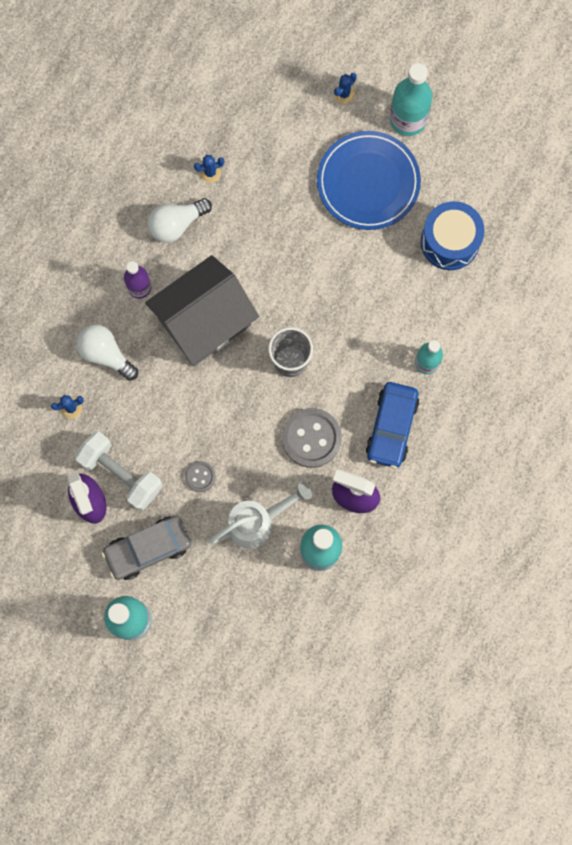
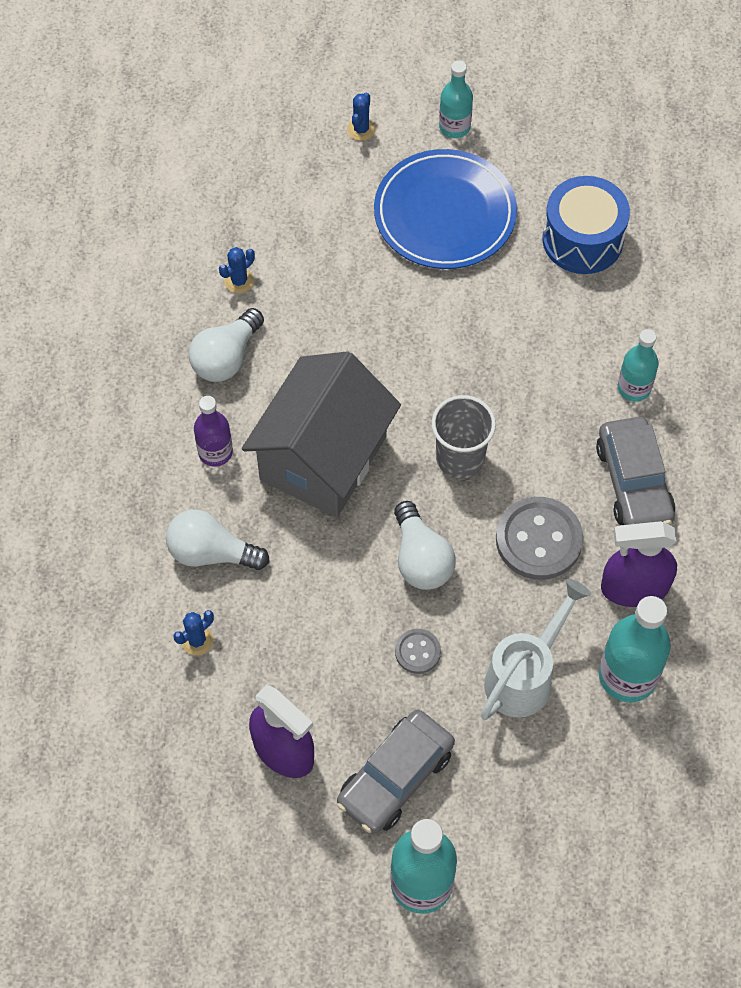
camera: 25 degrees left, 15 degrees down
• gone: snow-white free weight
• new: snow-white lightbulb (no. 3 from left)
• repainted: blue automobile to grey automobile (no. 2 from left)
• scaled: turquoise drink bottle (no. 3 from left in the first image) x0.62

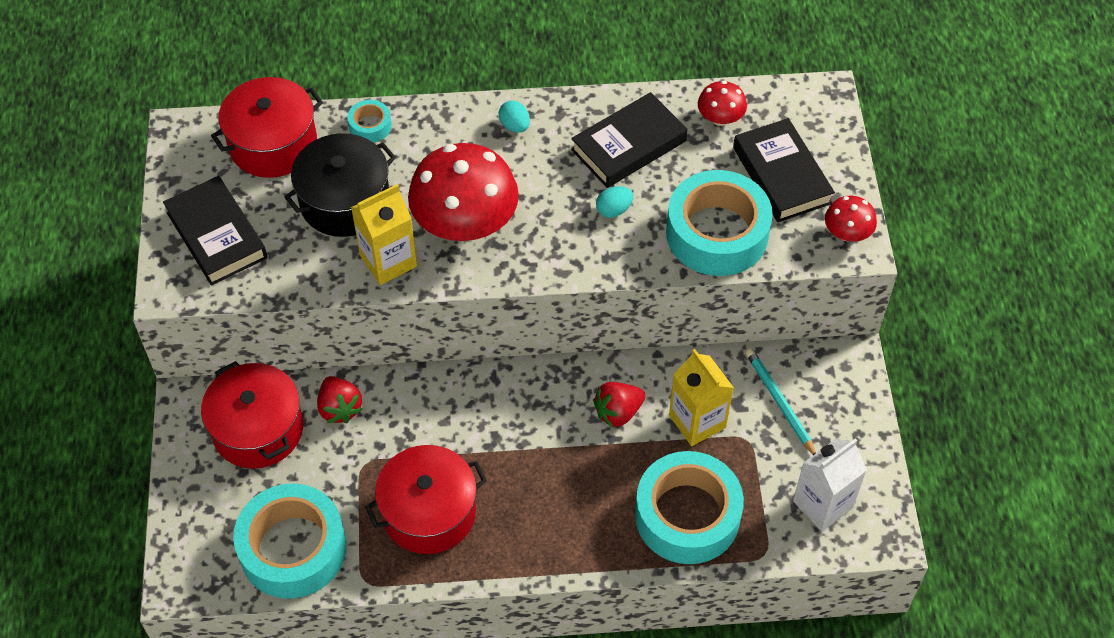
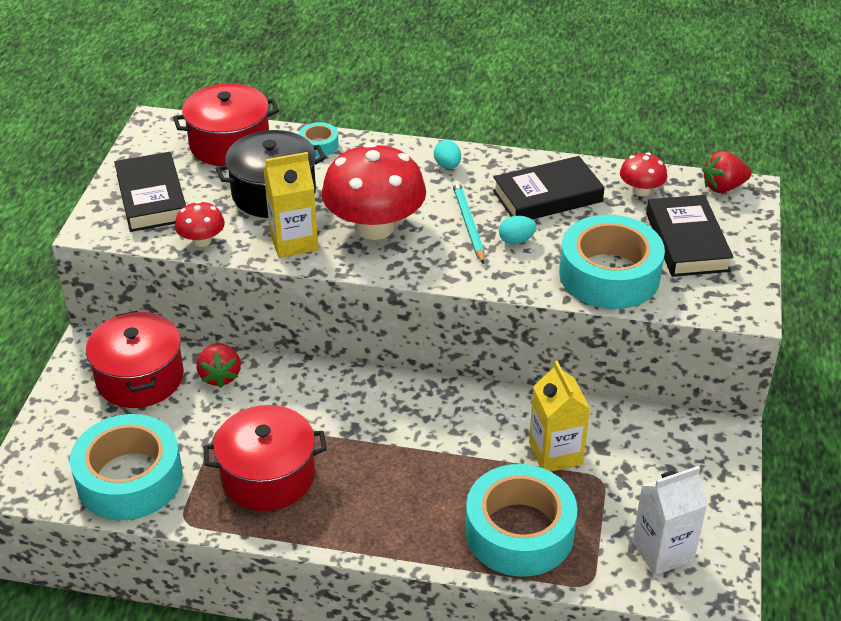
camera: 15 degrees right, 15 degrees down
• shifted: scarlet berry (no. 2 from left)
• shifted: turquoise lead pencil
• shifted: scarlet mushroom (no. 3 from left in the first image) to scarlet mushroom (no. 1 from left)

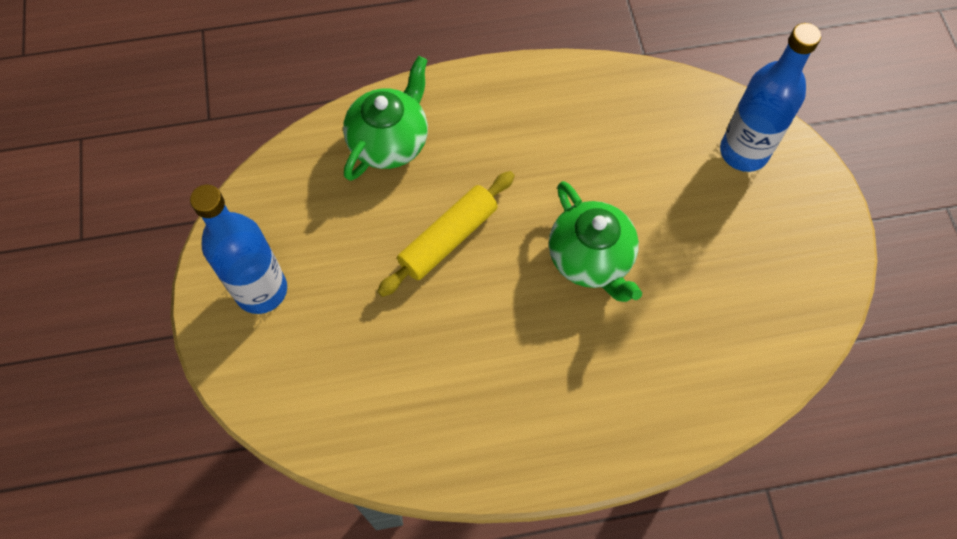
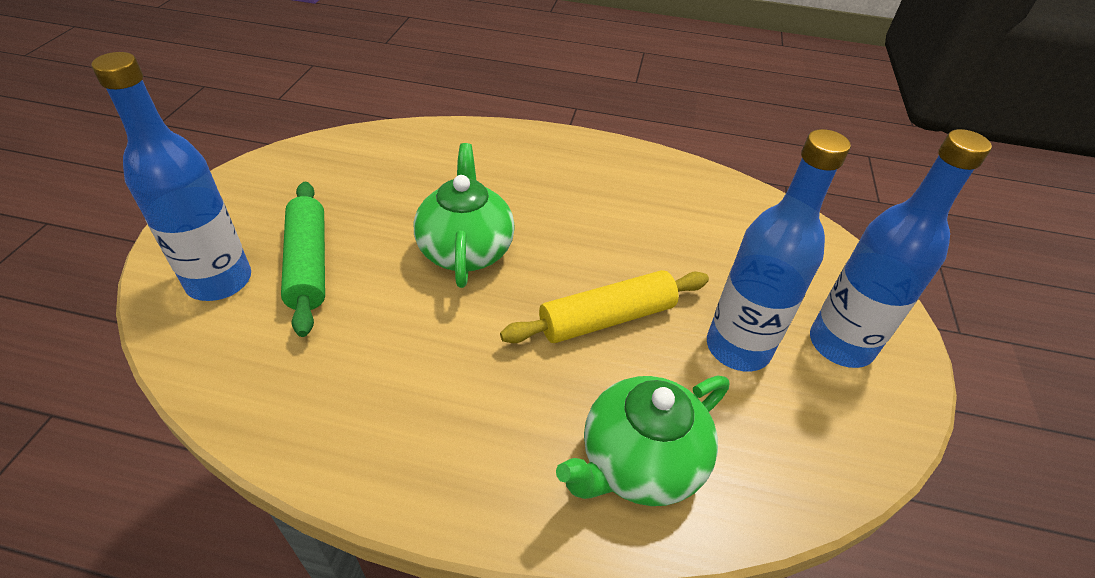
camera: 160 degrees left, 20 degrees down
• new: leaf-green pastry roller
• new: blue drink bottle (no. 2 from left)

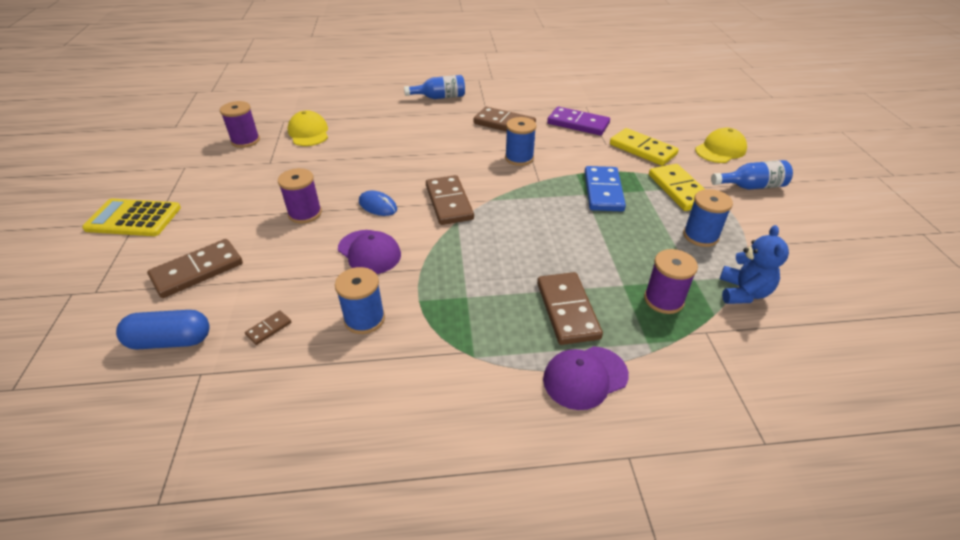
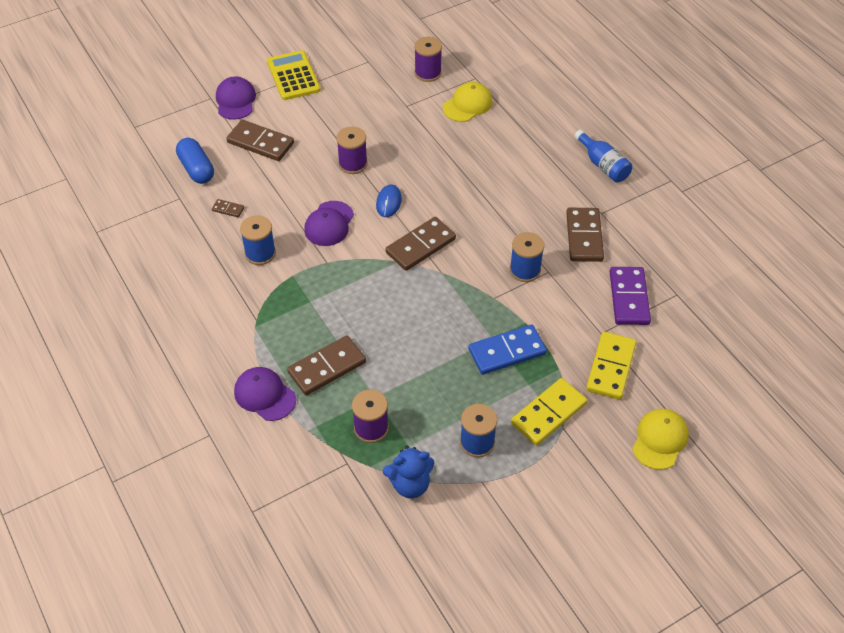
camera: 65 degrees right, 10 degrees up
• gone: blue drink bottle (no. 2 from left)
• new: purple peaked cap (no. 1 from left)
• rotated: yellow peaked cap (no. 2 from left) 90 degrees counterclockwise

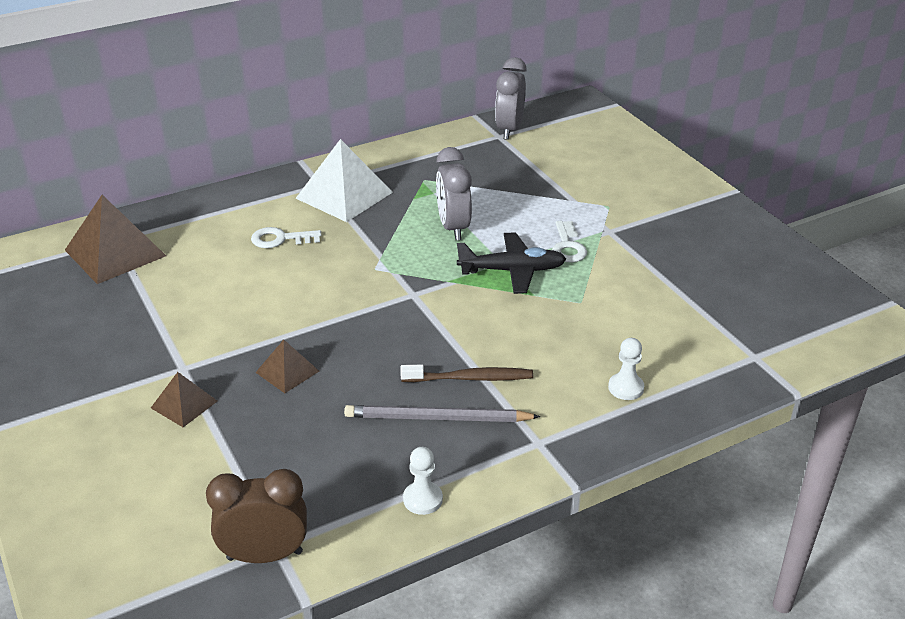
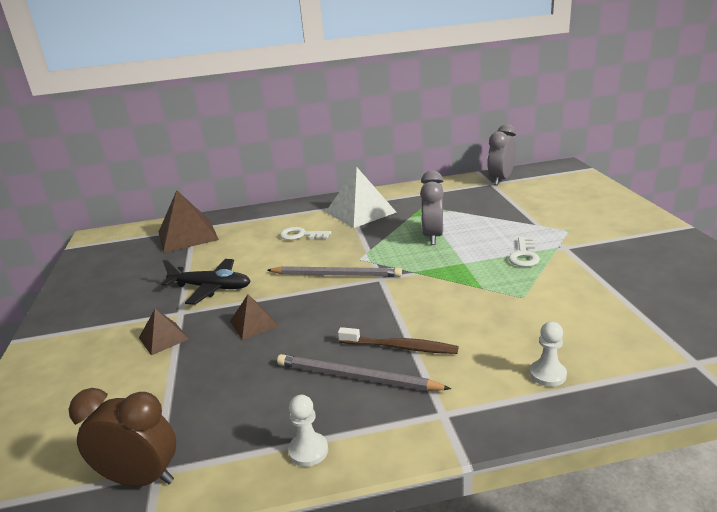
camera: 20 degrees right, 10 degrees down
• new: grey lead pencil (no. 1 from left)
• shifted: black aeroplane

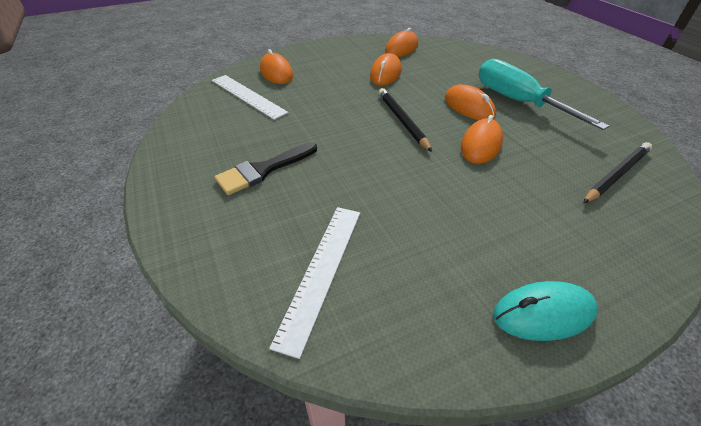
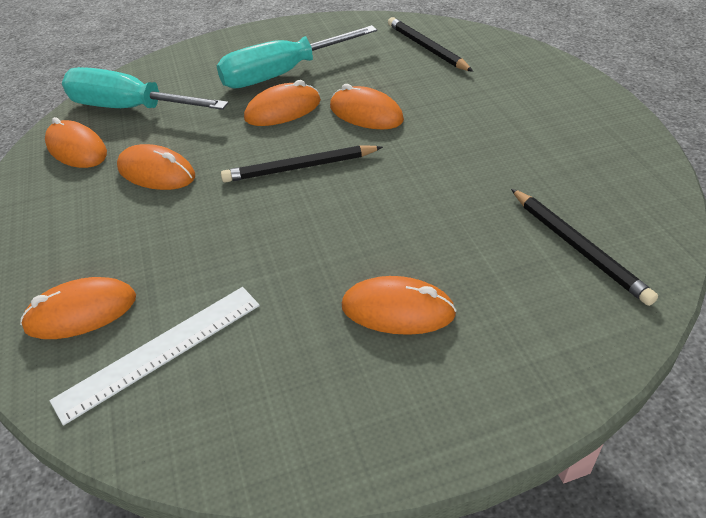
camera: 80 degrees left, 0 degrees up
• gone: turquoise mouse
• new: turquoise flat screwdriver (no. 1 from left)
• swapped: black brush to bright orange mouse (no. 6 from left)
• swapped: snow-white ruler (no. 2 from left) to black lead pencil (no. 3 from left)

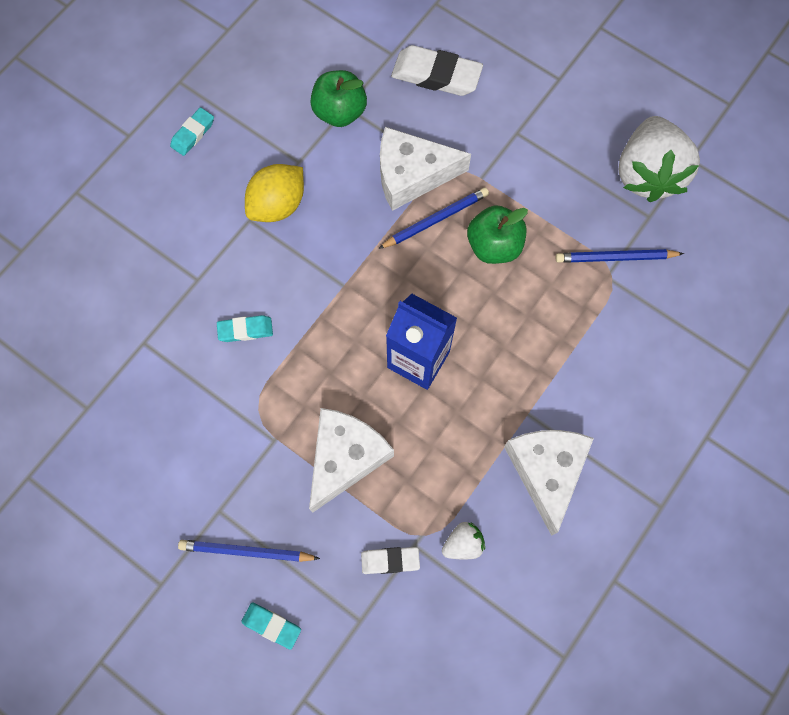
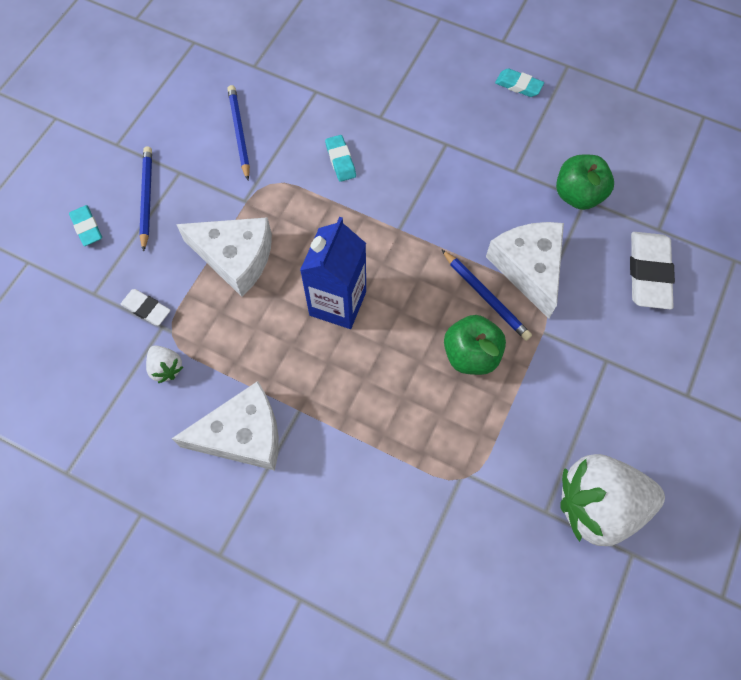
camera: 80 degrees right, 5 degrees down
• gone: yellow lemon
• shifted: blue lead pencil (no. 3 from left in the first image) to blue lead pencil (no. 2 from left)
• rotated: turquoise gum eraser (no. 3 from left in the first image) 45 degrees counterclockwise
• rotated: snow-white gum eraser (no. 1 from left) 45 degrees counterclockwise

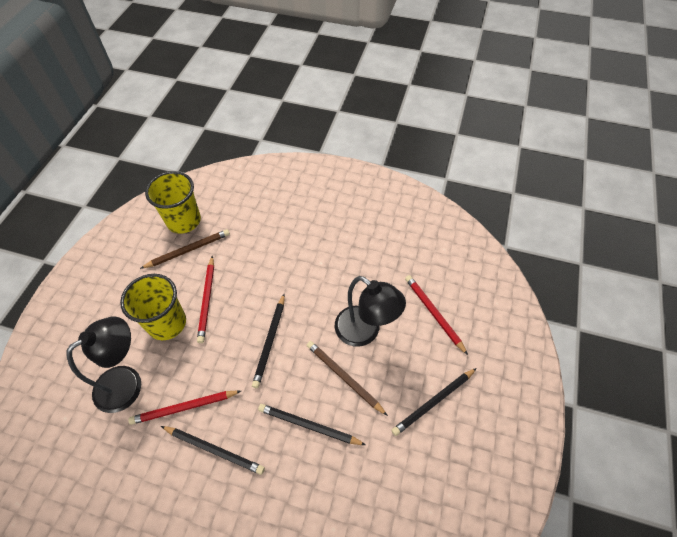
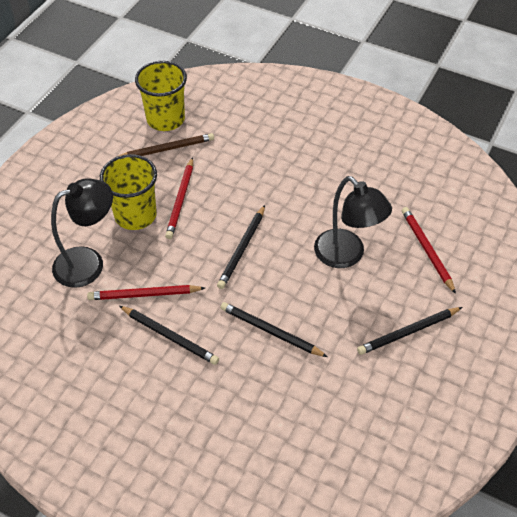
camera: 10 degrees right, 5 degrees down
• gone: brown lead pencil (no. 2 from left)

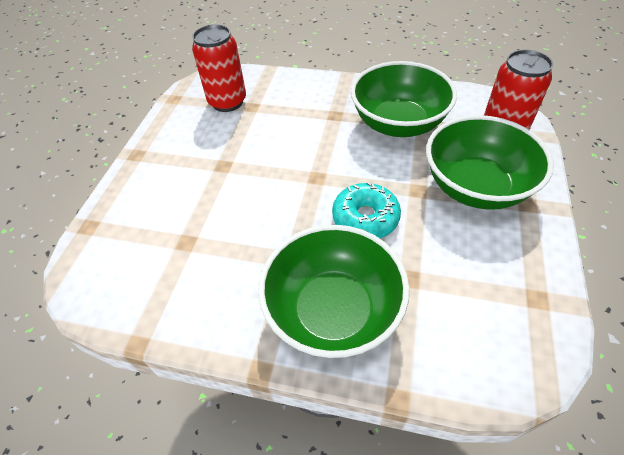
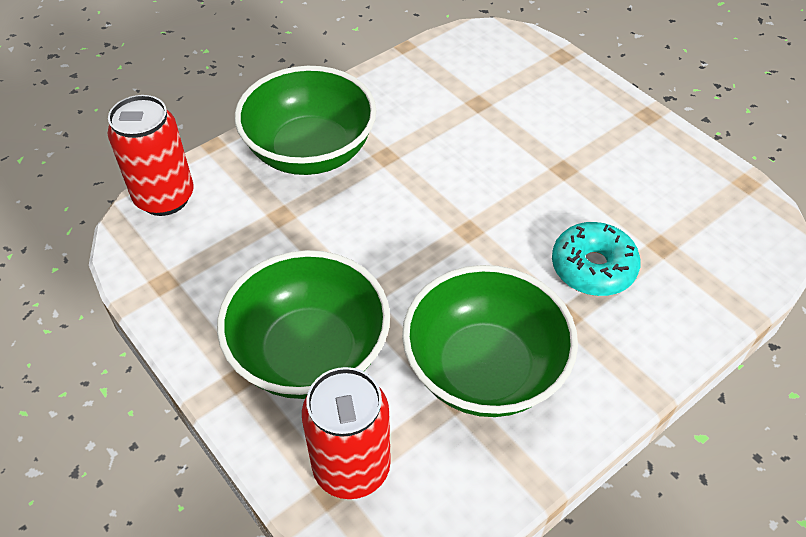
camera: 125 degrees right, 0 degrees up
• shifted: scarlet soda can (no. 1 from left)
• shifted: turquoise glazed donut

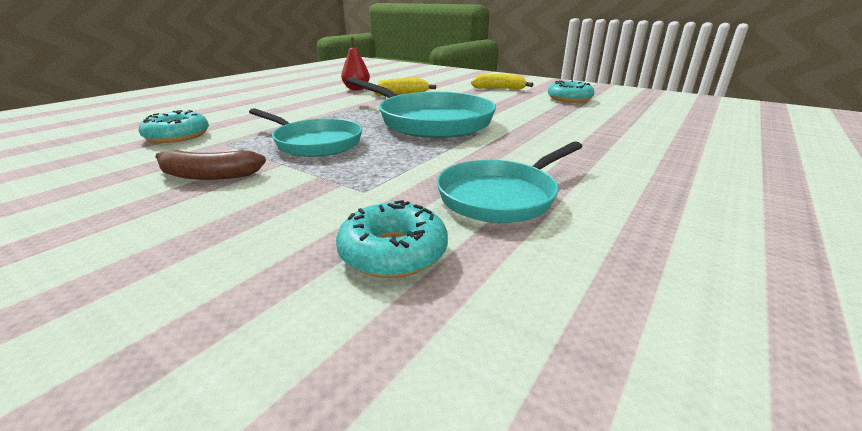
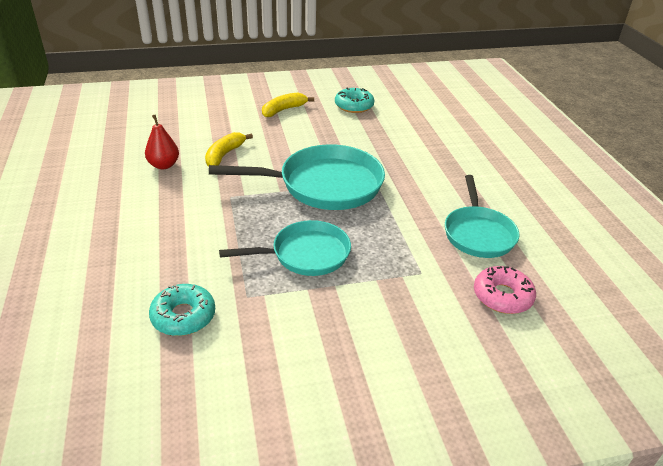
camera: 50 degrees left, 10 degrees up
• gone: brown banana fruit
• repainted: turquoise glazed donut (no. 2 from left) to rose-pink glazed donut

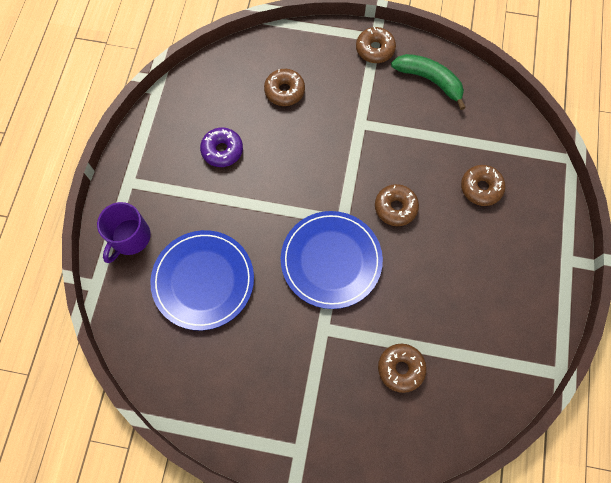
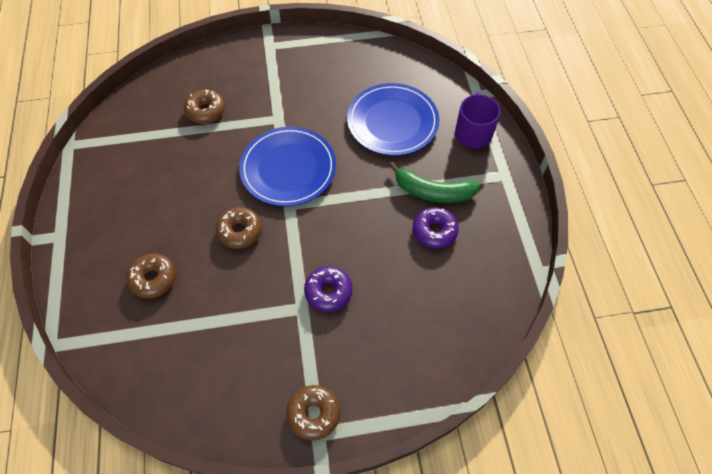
camera: 160 degrees right, 10 degrees down
• gone: brown glazed donut (no. 1 from left)
• new: purple glazed donut (no. 1 from left)
• shifted: leaf-green banana fruit

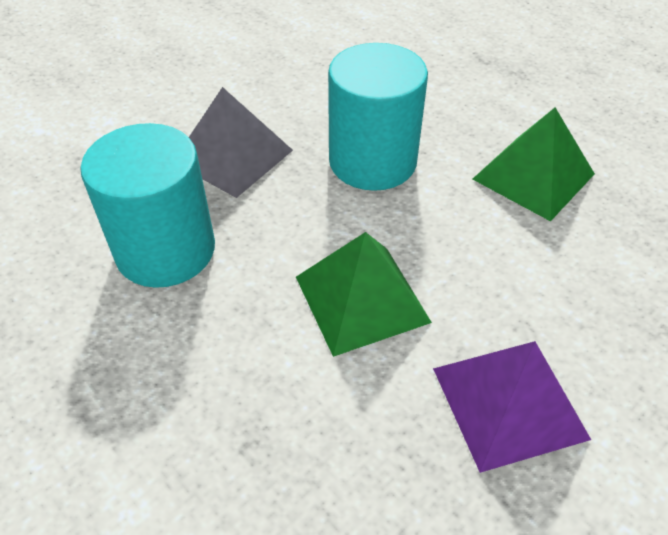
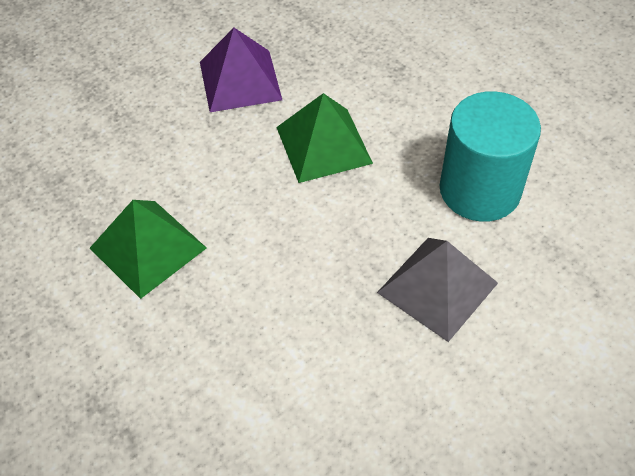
camera: 175 degrees left, 5 degrees up
• gone: turquoise cylinder shape (no. 2 from left)

